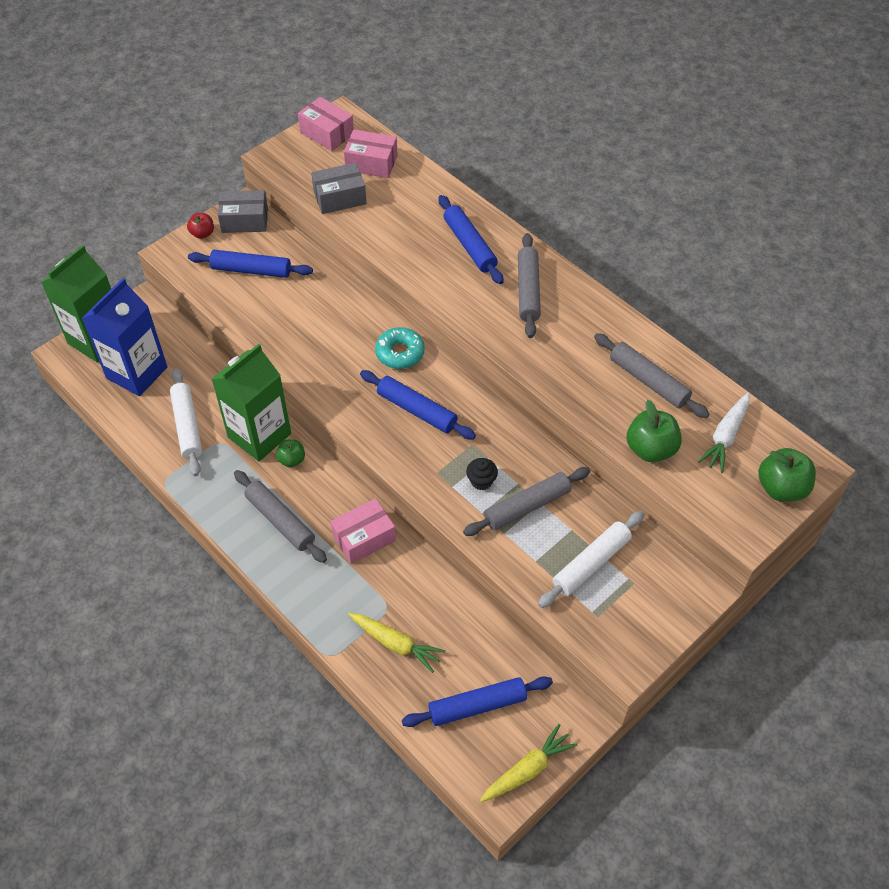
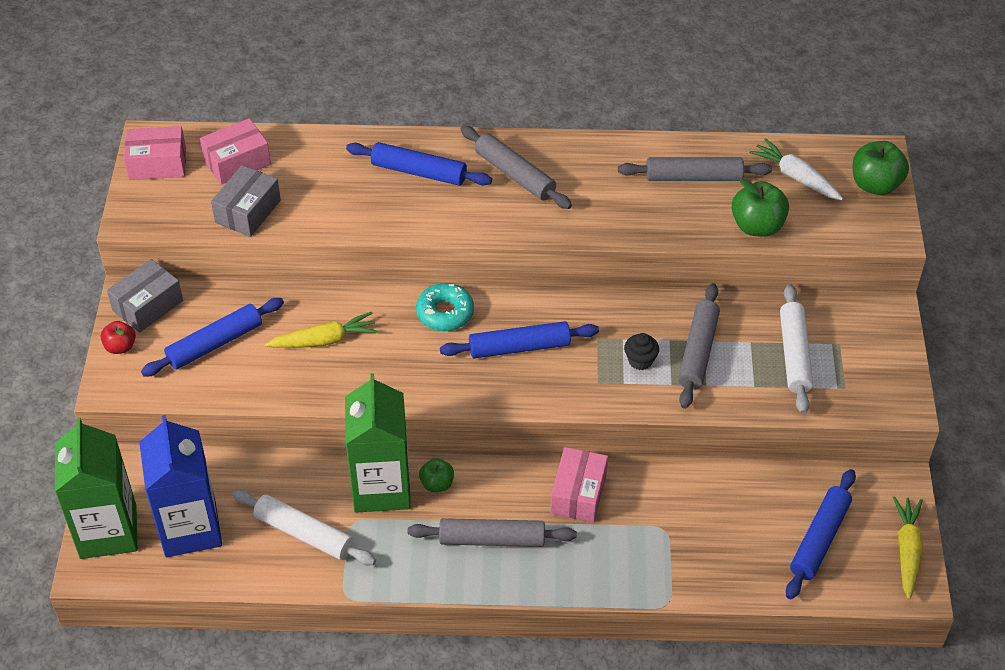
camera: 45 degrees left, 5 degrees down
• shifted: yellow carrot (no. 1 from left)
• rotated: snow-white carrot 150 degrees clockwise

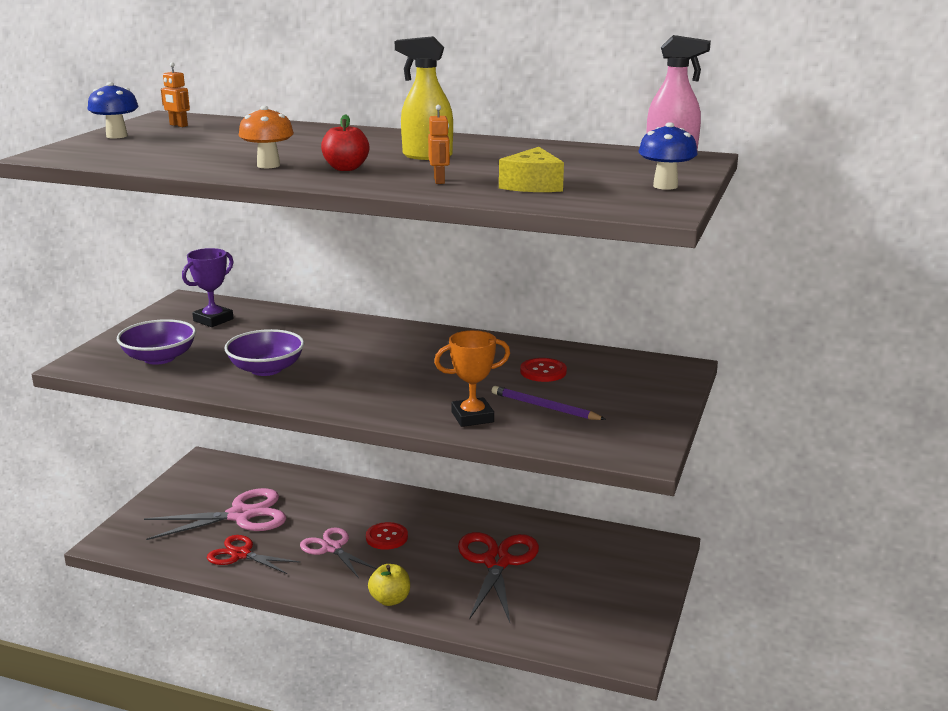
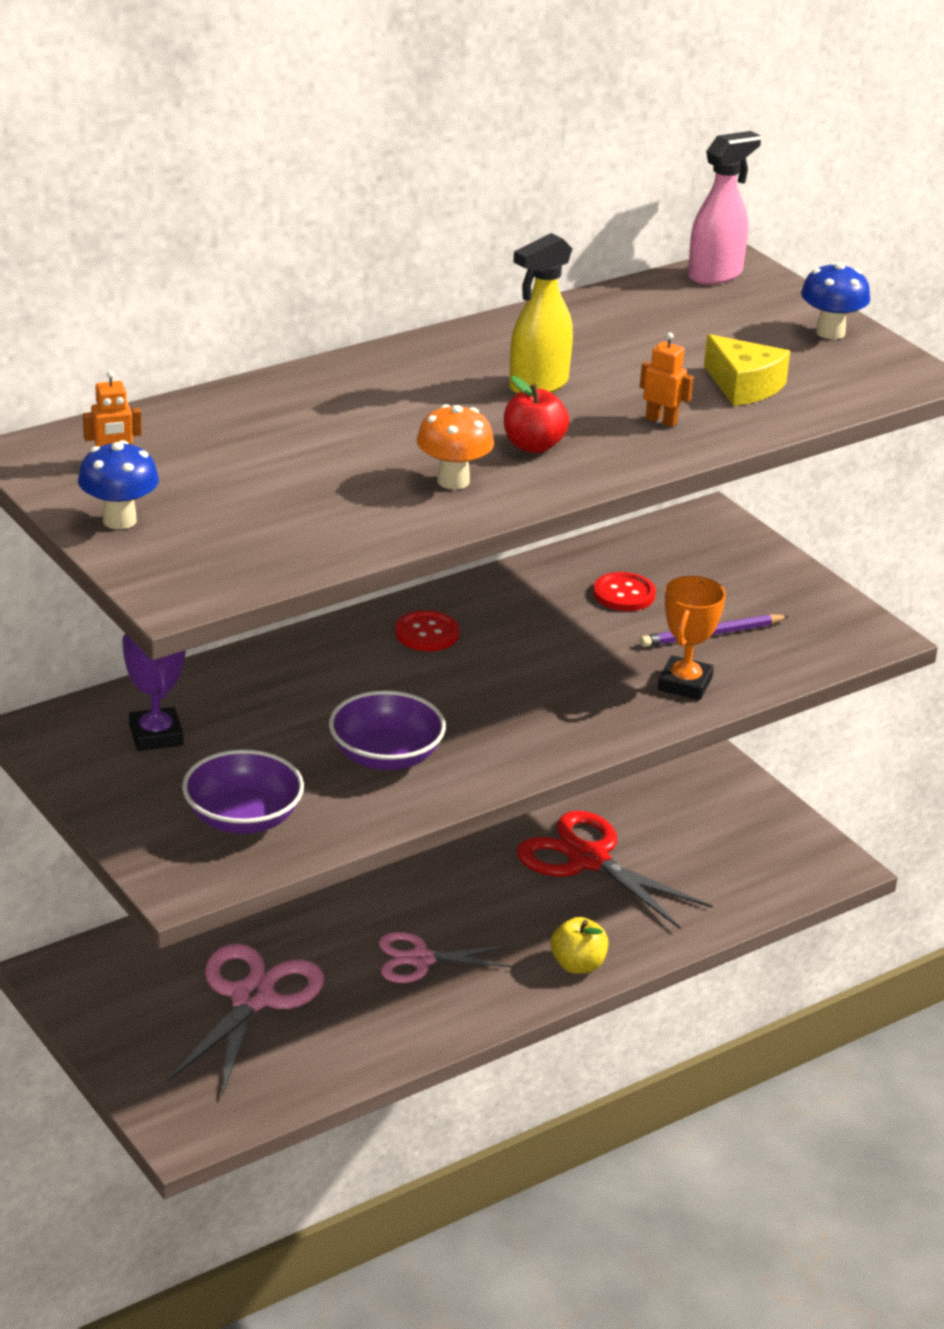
camera: 55 degrees left, 10 degrees up
• gone: scarlet scissors (no. 1 from left)
• shifted: scarlet sewing button (no. 1 from left)

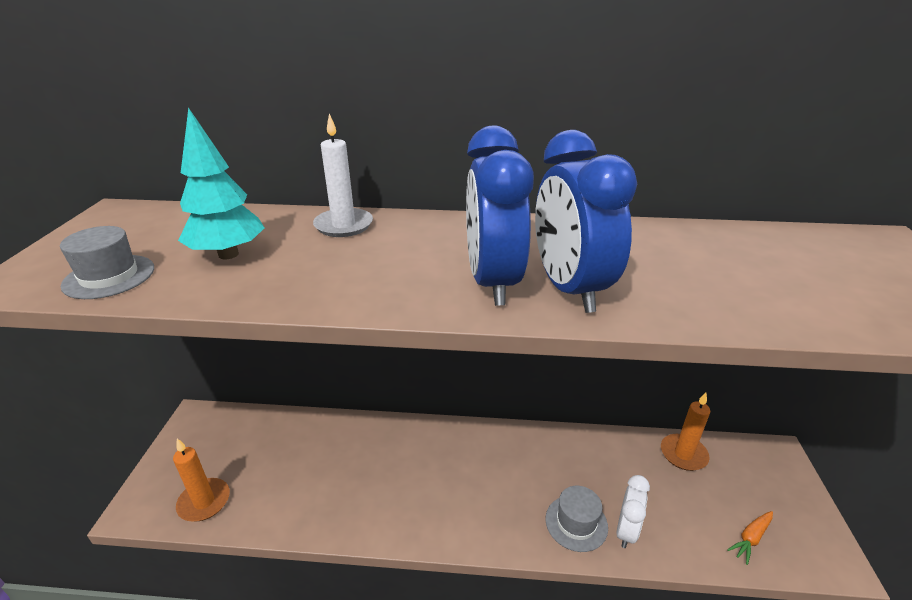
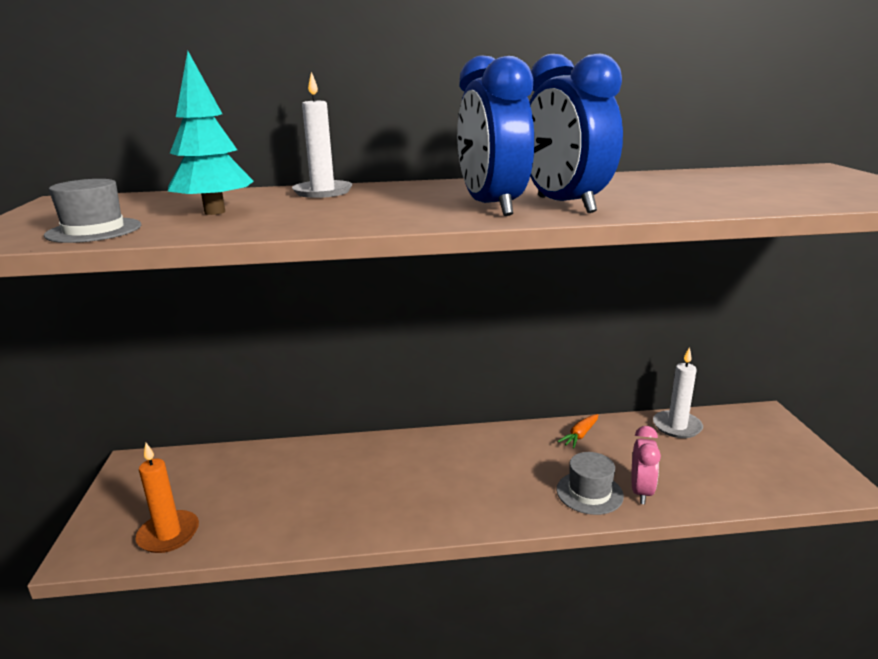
camera: 10 degrees left, 10 degrees down
• shifted: bright orange carrot
• repainted: snow-white bedside clock to rose-pink bedside clock
• repainted: bright orange pillar candle (no. 2 from left) to snow-white pillar candle (no. 2 from left)

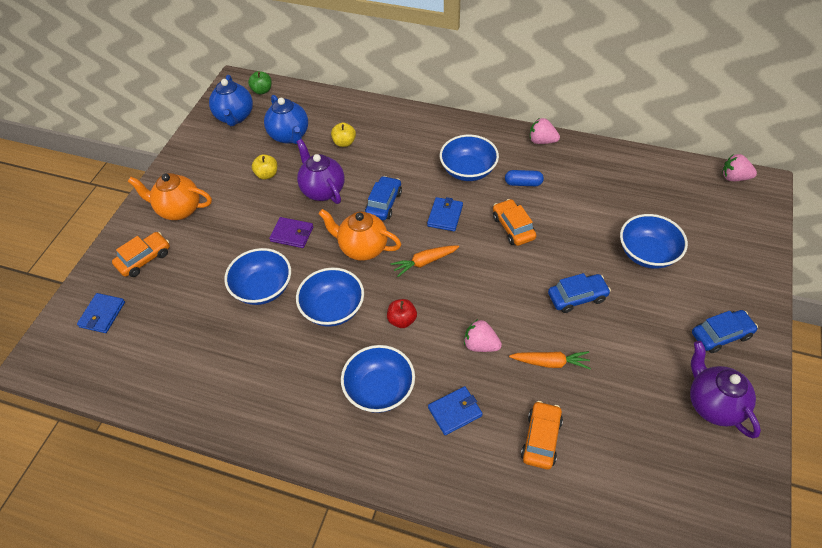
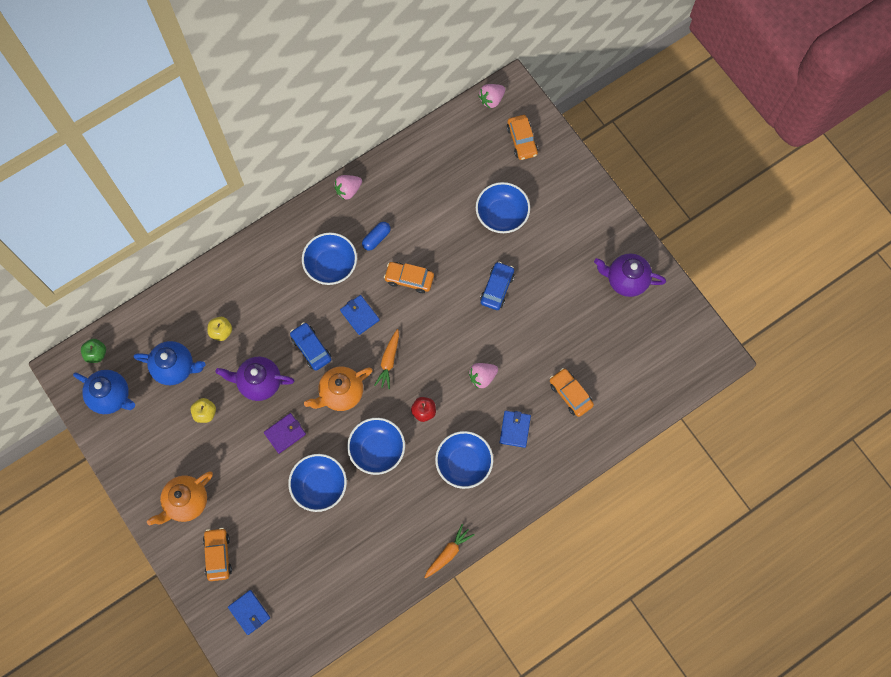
camera: 55 degrees left, 20 degrees up
• gone: blue automobile (no. 3 from left)
• new: bright orange automobile (no. 3 from left)
• shifted: bright orange carrot (no. 2 from left)

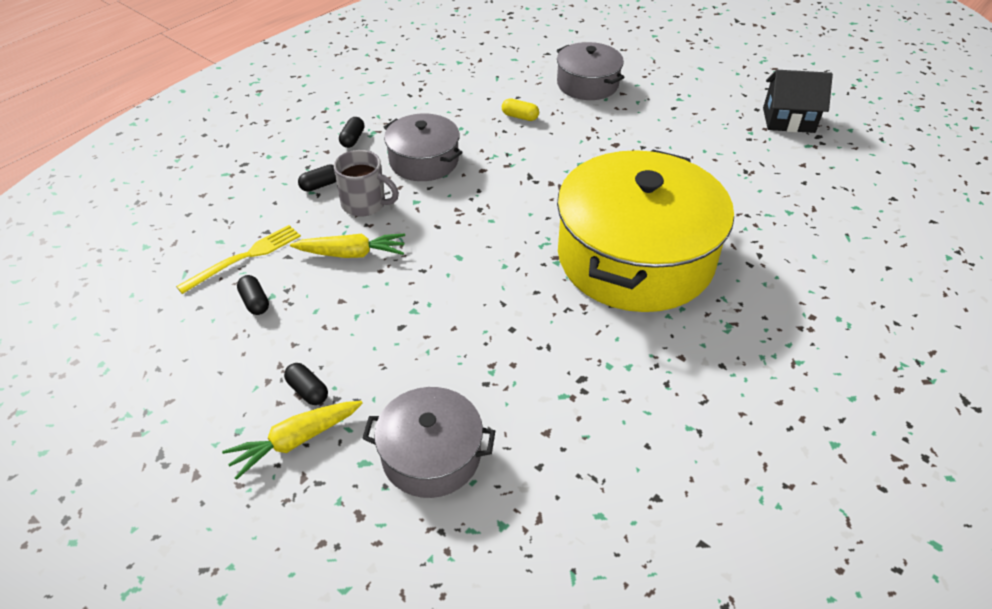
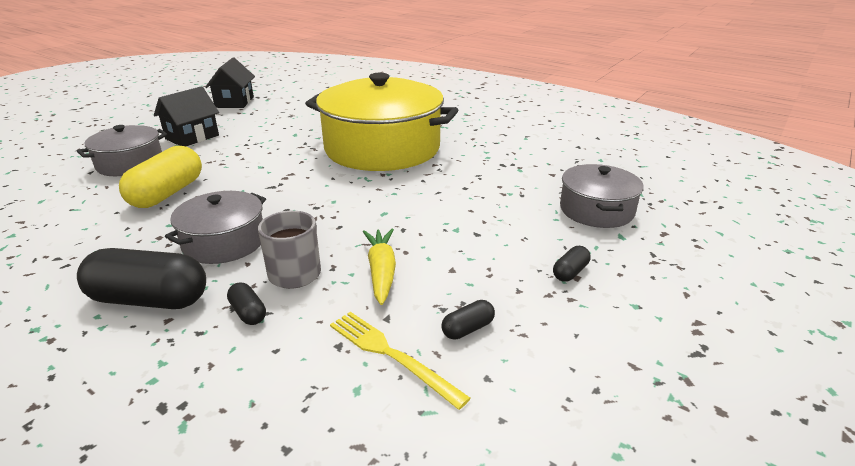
camera: 95 degrees left, 15 degrees down
• gone: yellow carrot (no. 1 from left)
• new: black cottage (no. 1 from left)
• scaled: black pill (no. 4 from left in the first image) x2.21
• scaled: yellow pill x2.21

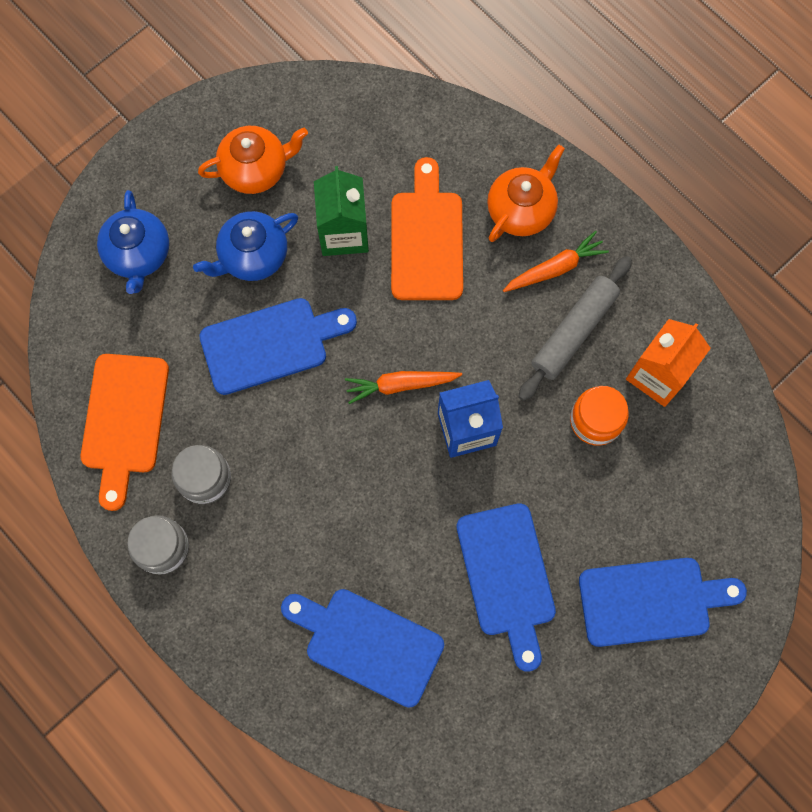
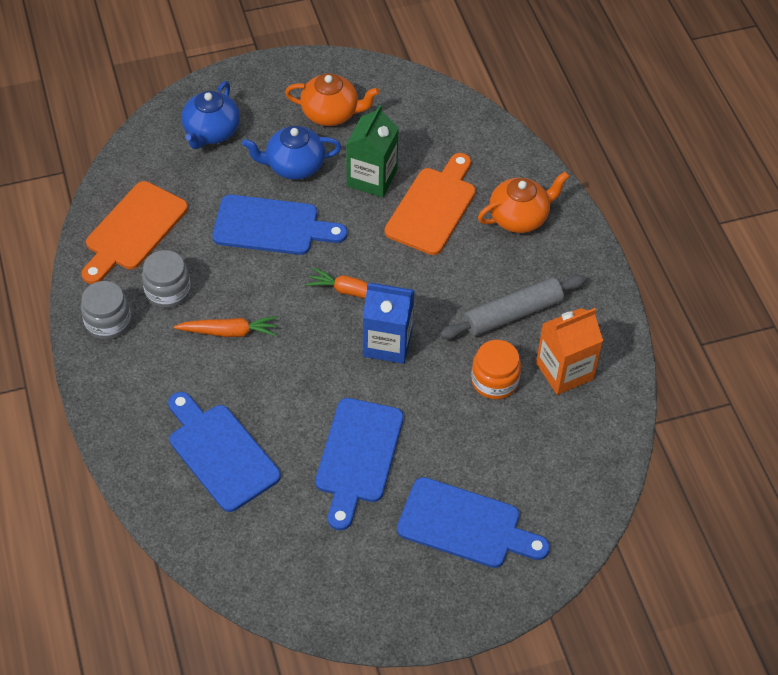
camera: 25 degrees right, 20 degrees down
• shifted: bright orange carrot (no. 2 from left in the first image) to bright orange carrot (no. 1 from left)

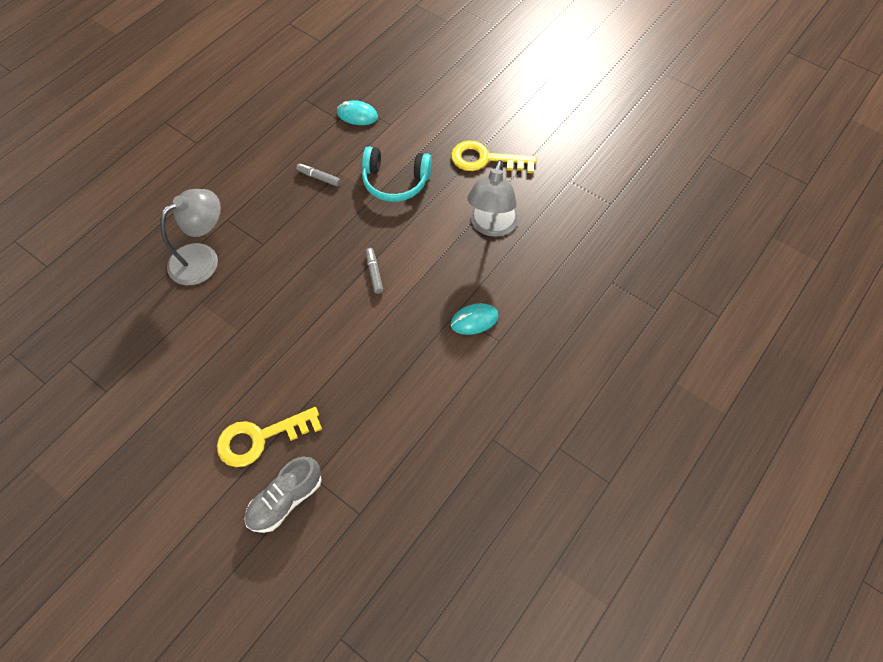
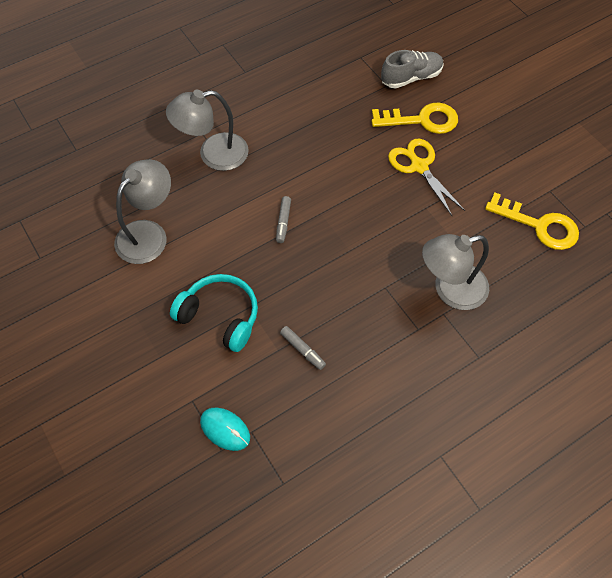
camera: 160 degrees left, 0 degrees up
• new: yellow scissors
• shifted: yellow door key (no. 2 from left)
• swapped: turquoise mouse (no. 2 from left) to grey reading lamp (no. 2 from left)

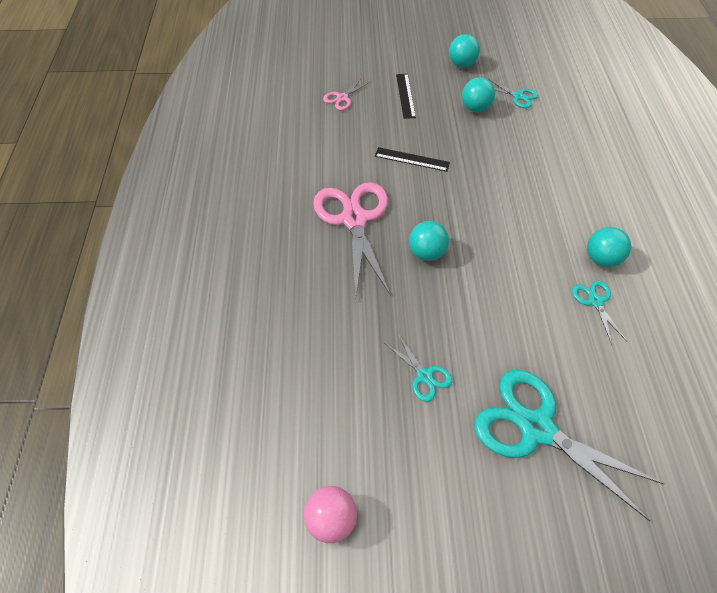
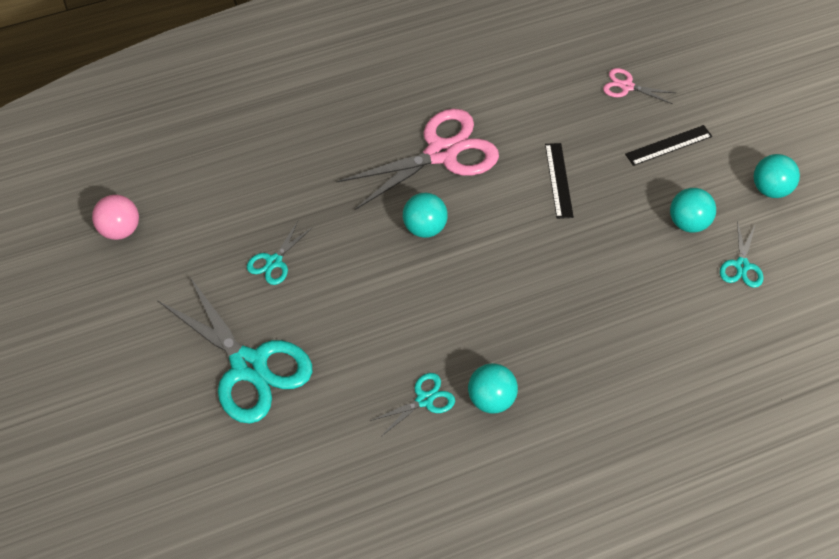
camera: 70 degrees right, 0 degrees up
• rotated: turquoise scissors (no. 3 from left in the first image) 120 degrees clockwise

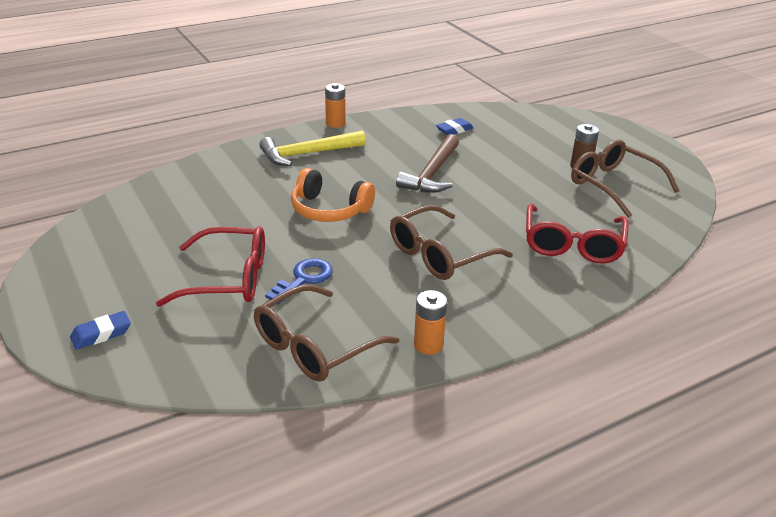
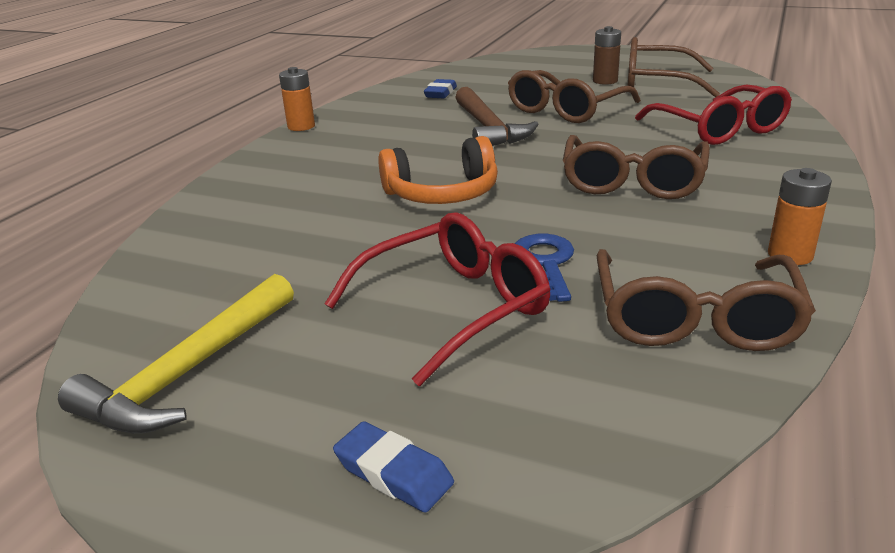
camera: 35 degrees left, 5 degrees down
• new: brown eyeglasses (no. 1 from left)
• shifted: yellow claw hammer
• rotated: blue gum eraser (no. 1 from left) 75 degrees counterclockwise

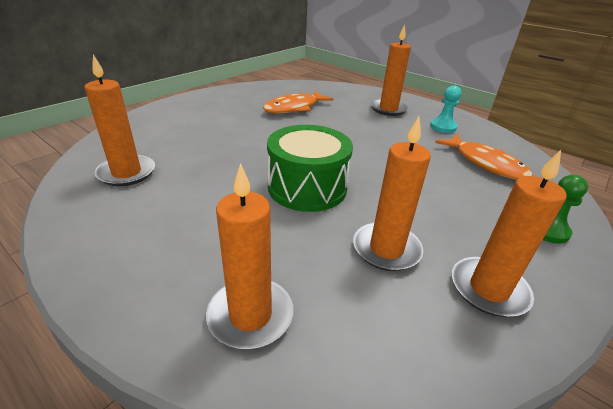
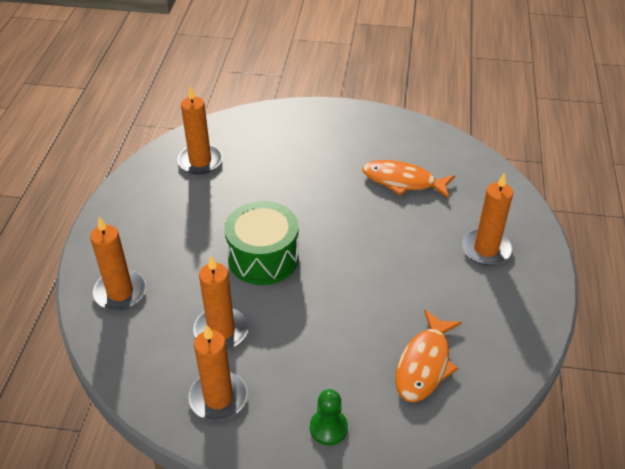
camera: 60 degrees right, 10 degrees up
• gone: turquoise chess pawn

